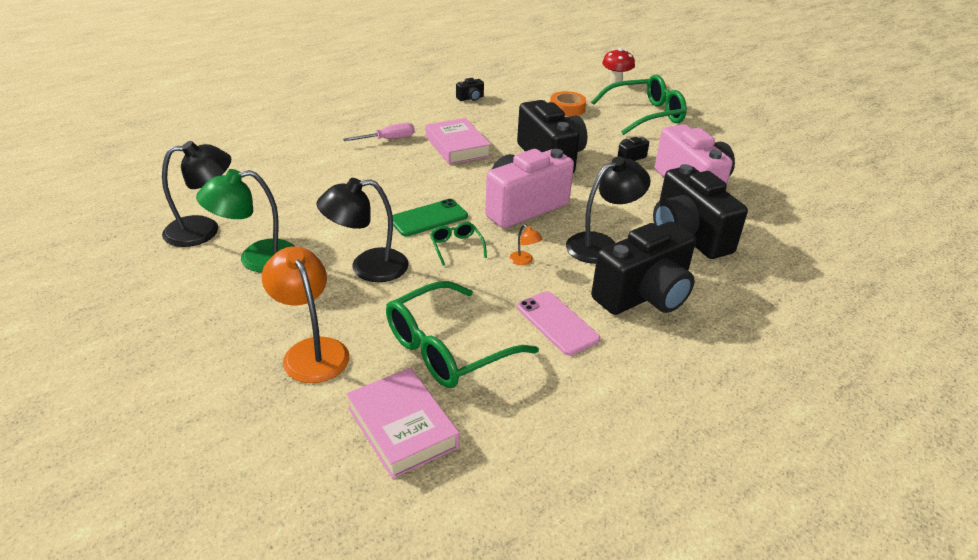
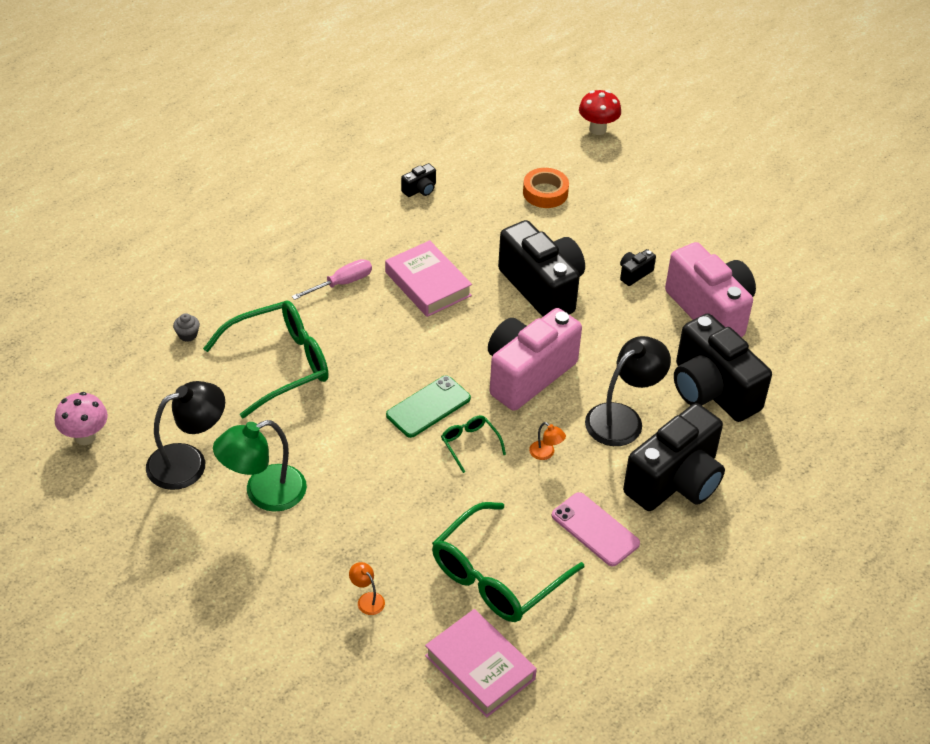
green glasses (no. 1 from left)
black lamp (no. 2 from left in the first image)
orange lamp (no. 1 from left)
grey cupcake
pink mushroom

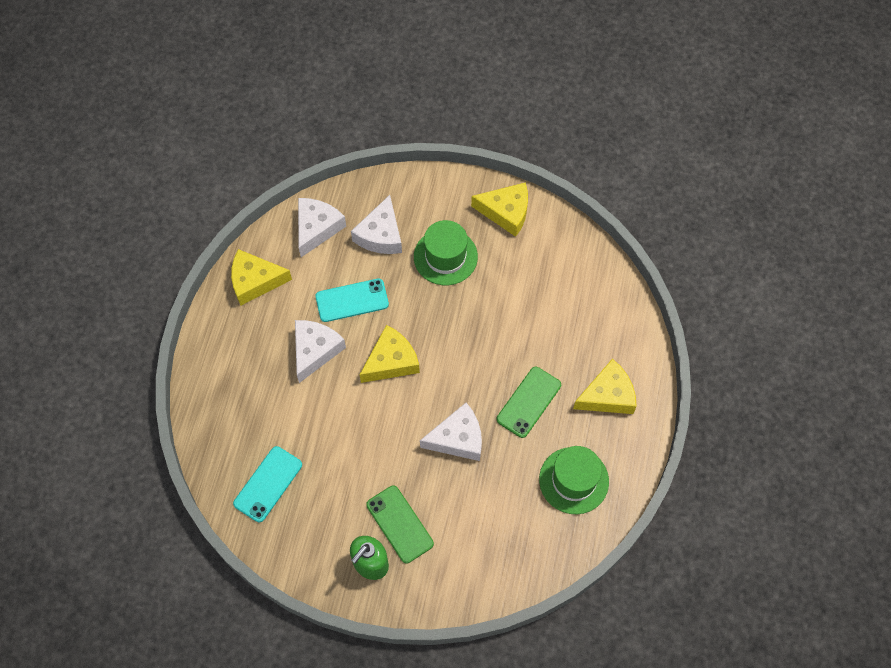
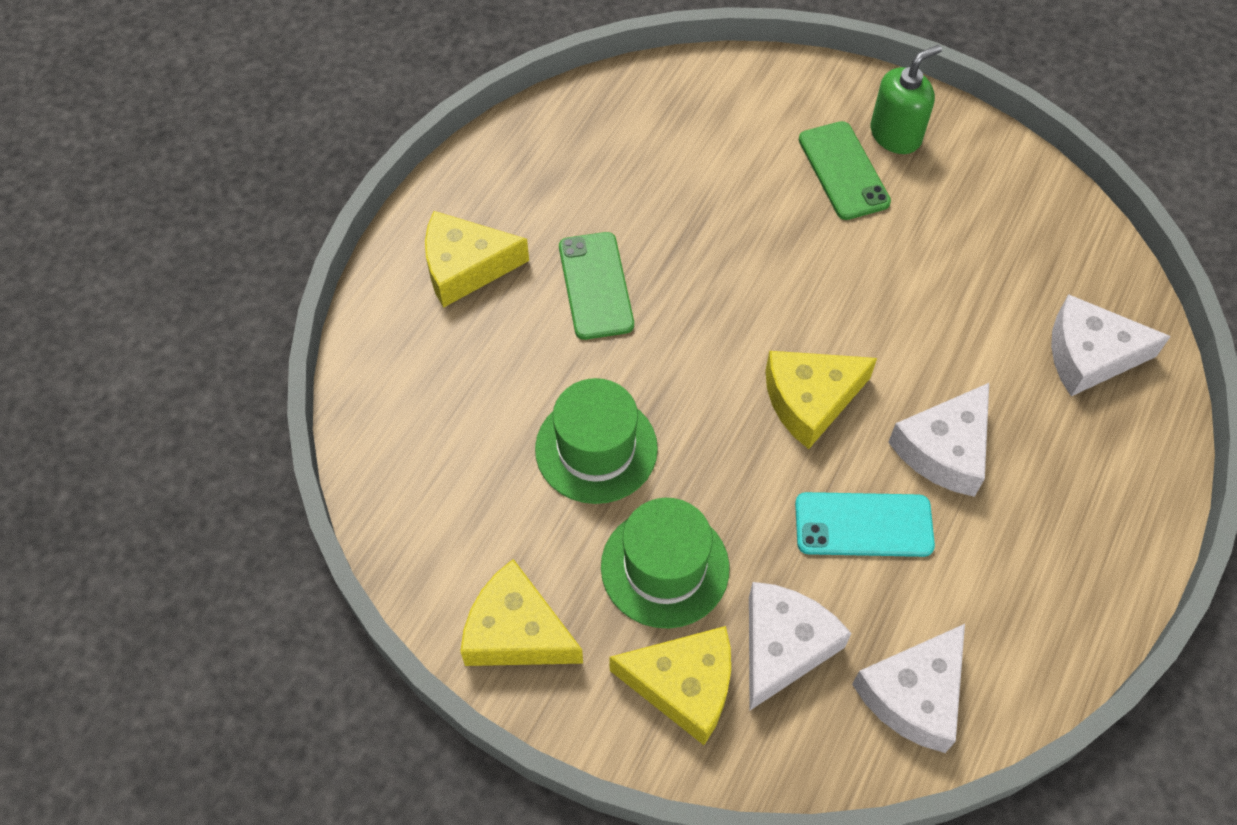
yellow cheese (no. 3 from left)
green phone (no. 1 from left)
white cheese (no. 4 from left)
turquoise phone (no. 1 from left in the first image)
green hat (no. 1 from left)

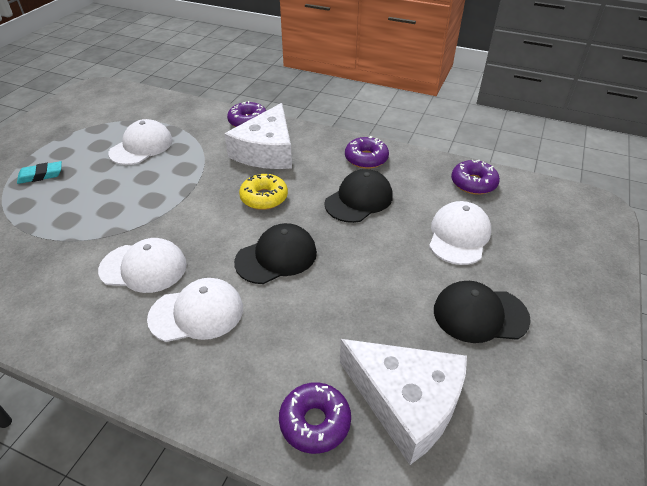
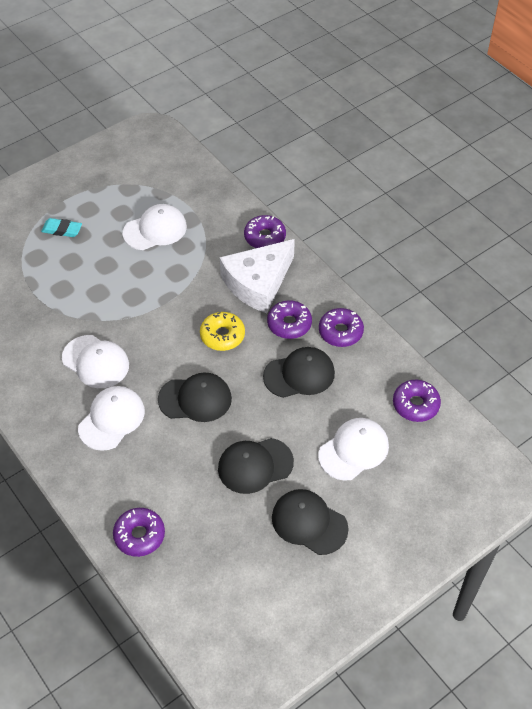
white cap (no. 2 from left)
white cheese (no. 2 from left in the first image)
purple donut (no. 3 from left)
black cap (no. 2 from left)

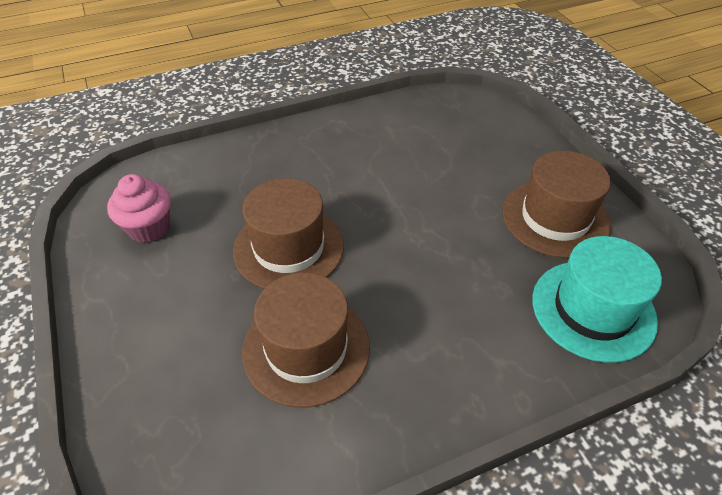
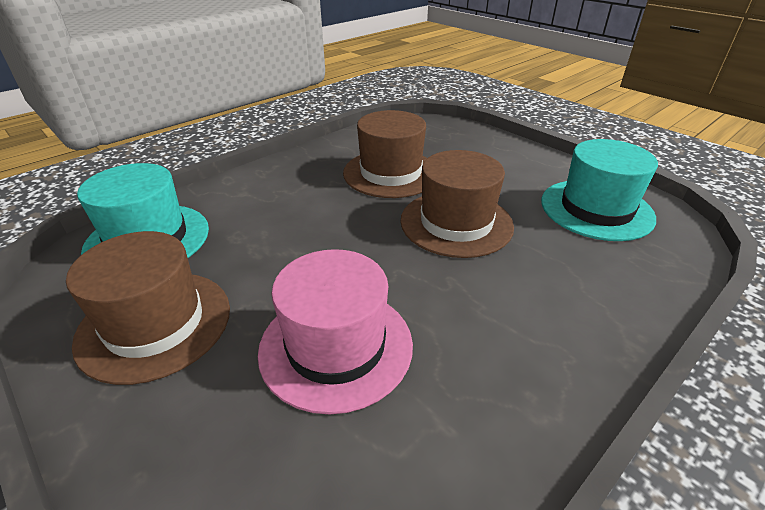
turquoise hat (no. 2 from left)
pink hat

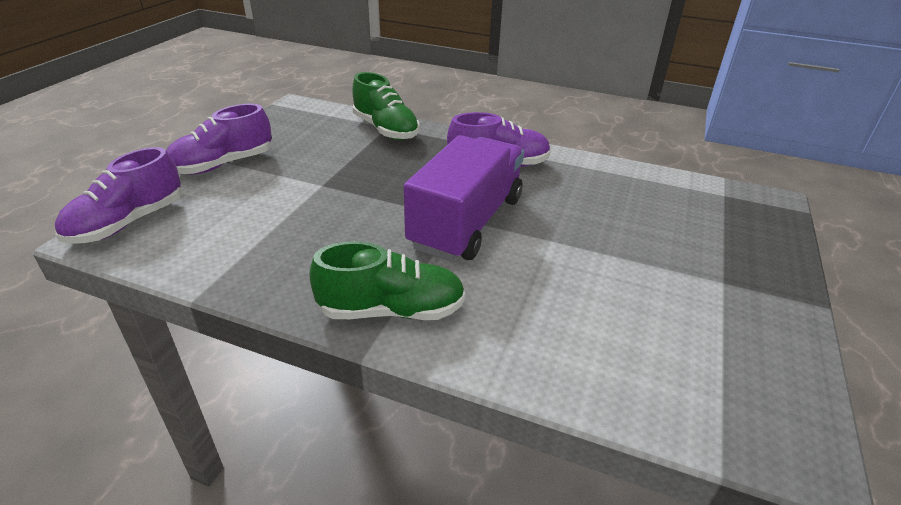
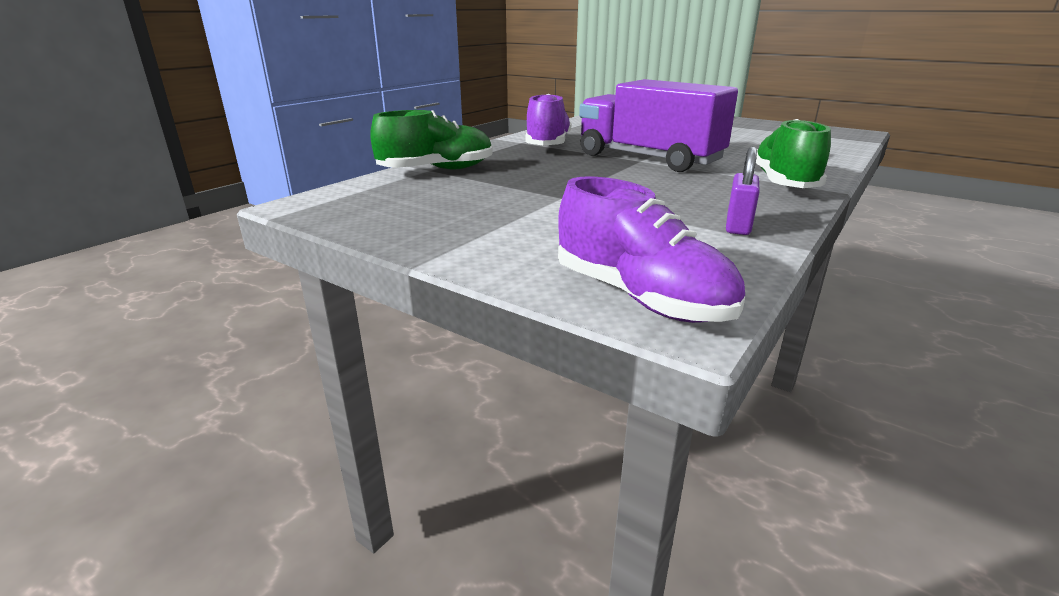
purple shoe (no. 2 from left in the first image)
purple padlock

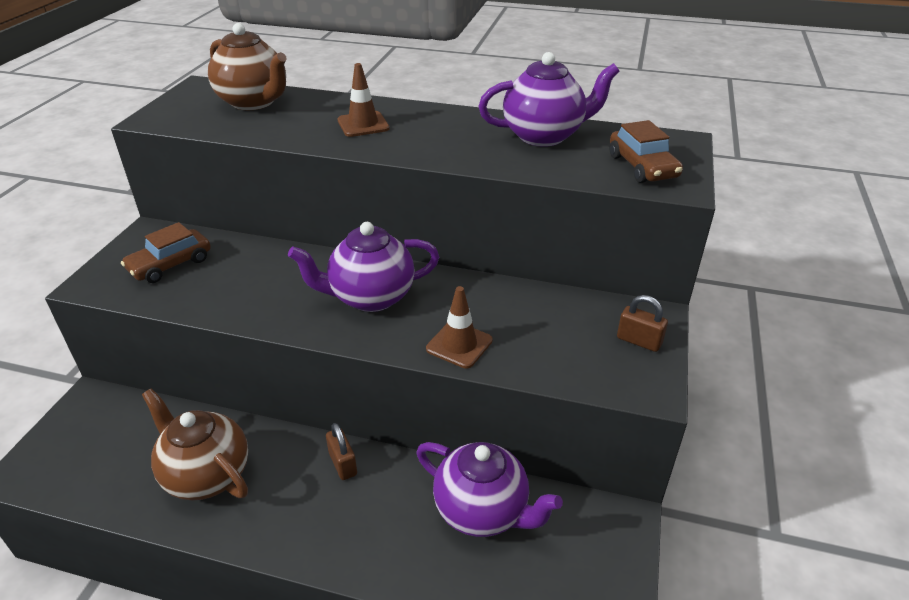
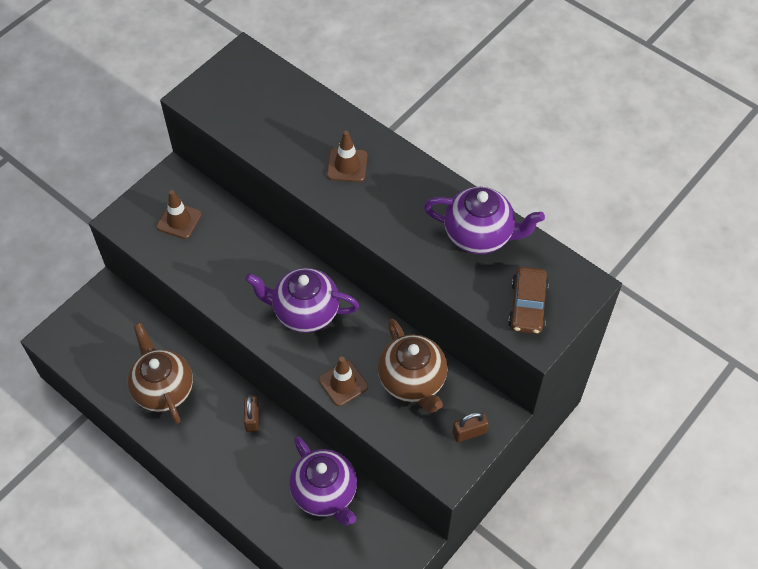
brown teapot (no. 2 from left)
brown traffic cone (no. 1 from left)
brown padlock (no. 2 from left)

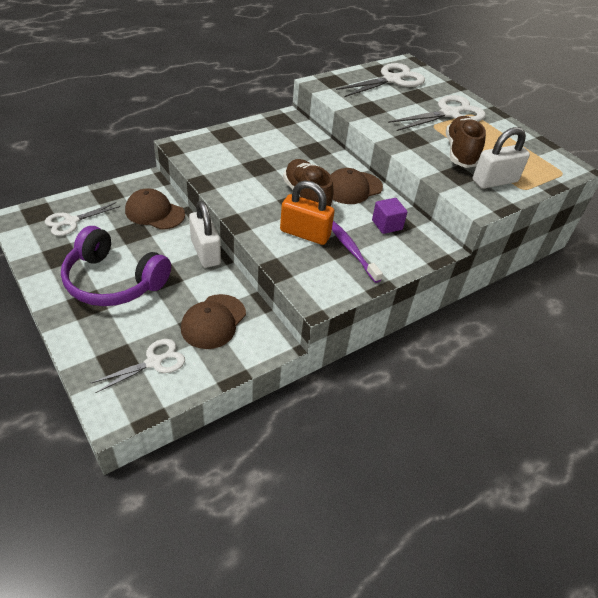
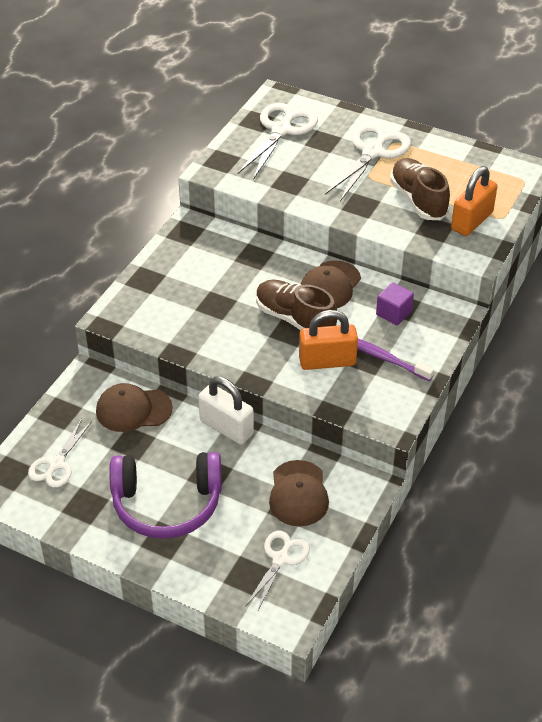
orange padlock (no. 2 from left)

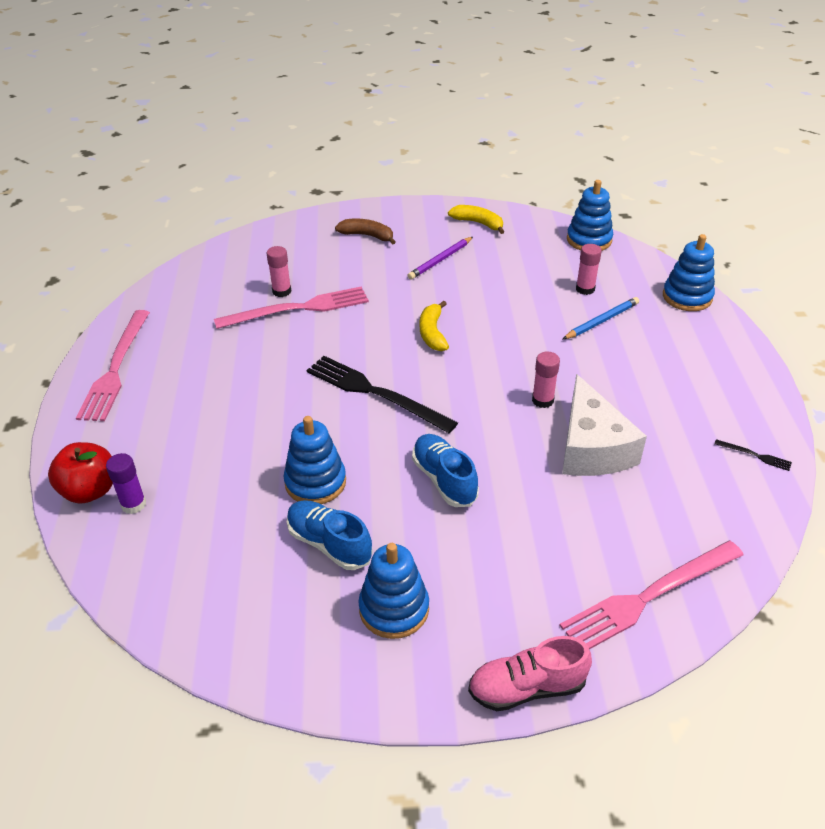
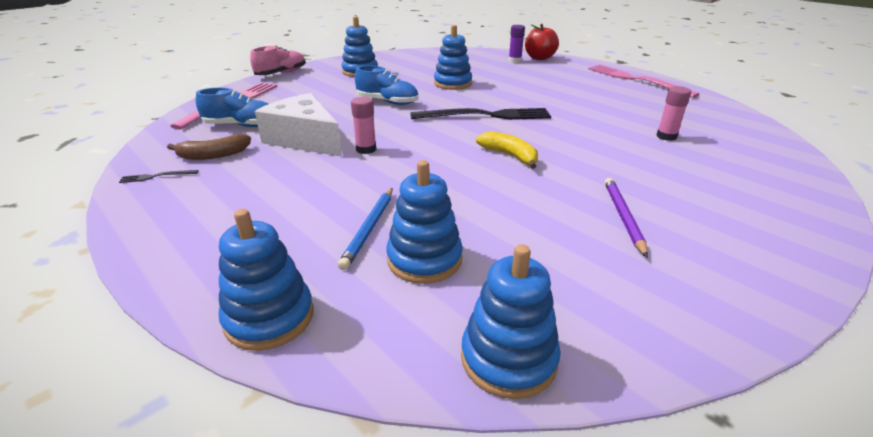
yellow banana (no. 2 from left in the first image)
brown banana
blue stacking toy (no. 3 from left)
pink fork (no. 2 from left in the first image)
blue shoe (no. 1 from left)

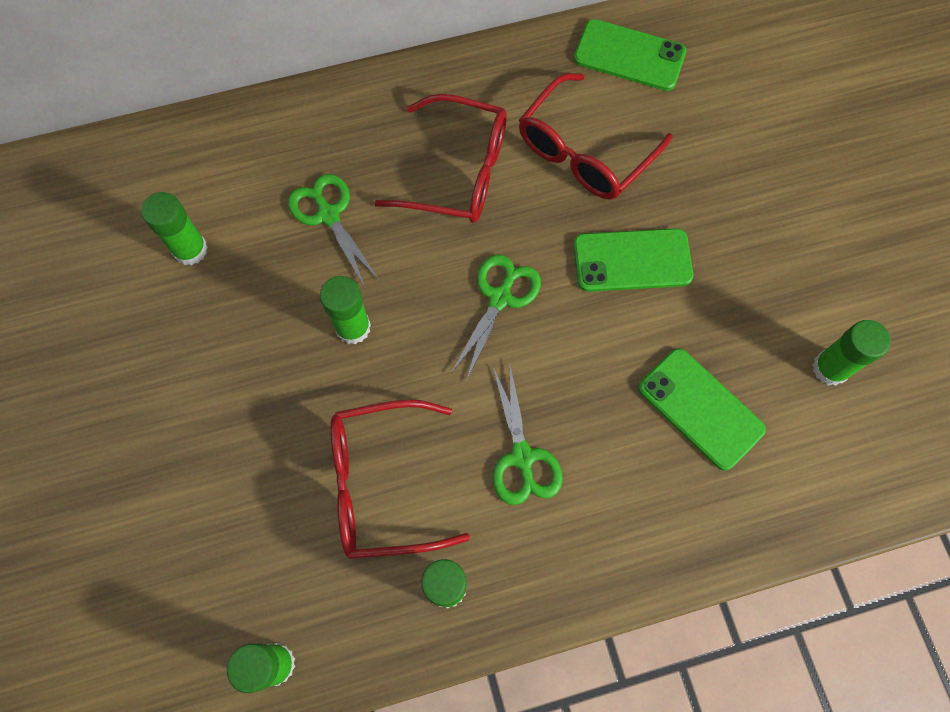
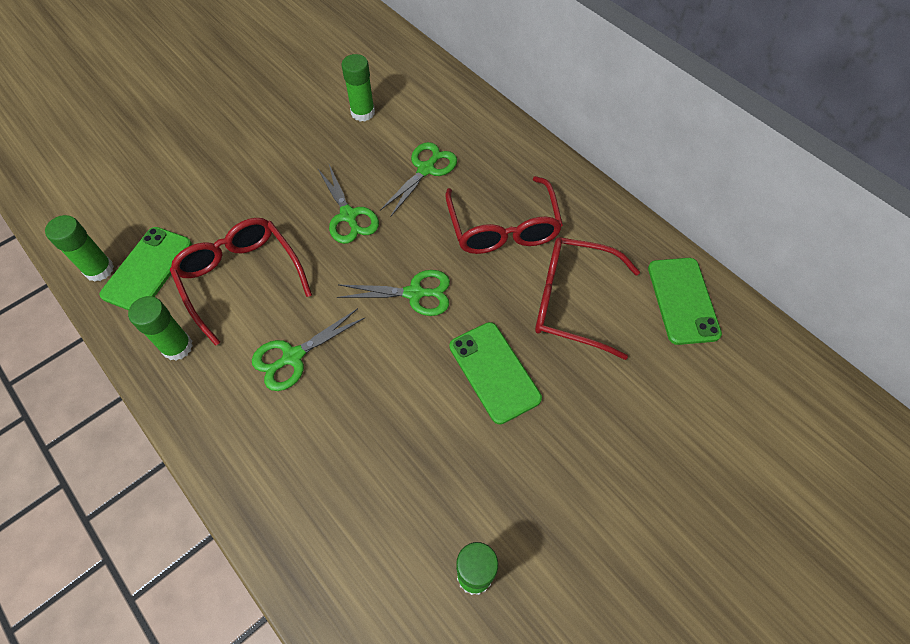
green scissors (no. 2 from left)
green phone (no. 1 from left)

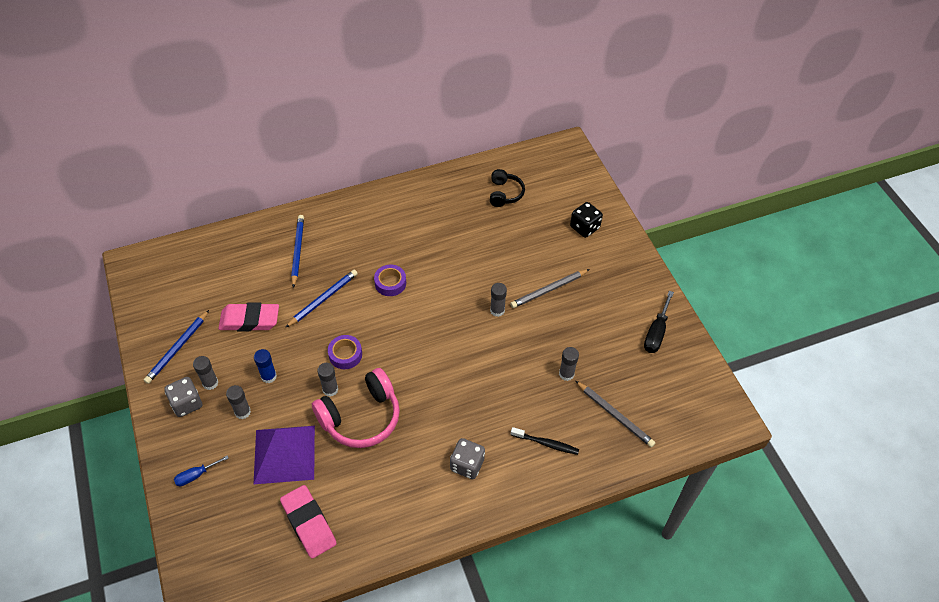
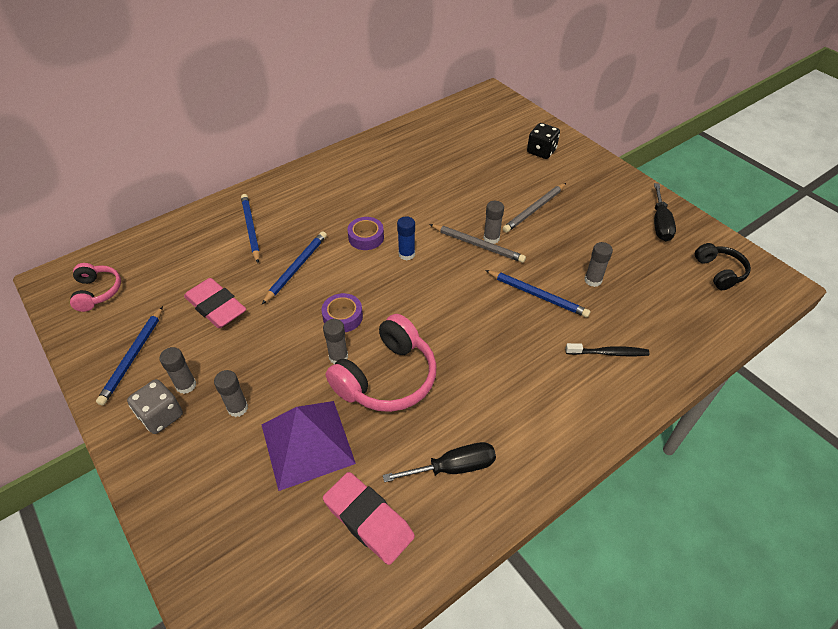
black headphones
pink eraser (no. 1 from left)
blue glue stick
grey pencil (no. 1 from left)
grey dice (no. 2 from left in the first image)
blue screwdriver
pink headphones (no. 1 from left)
blue pencil (no. 4 from left)
black screwdriver (no. 1 from left)

